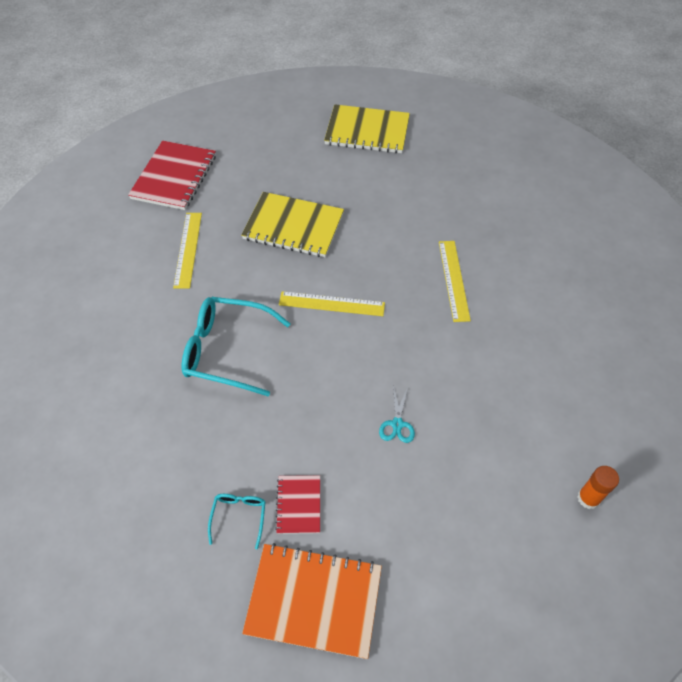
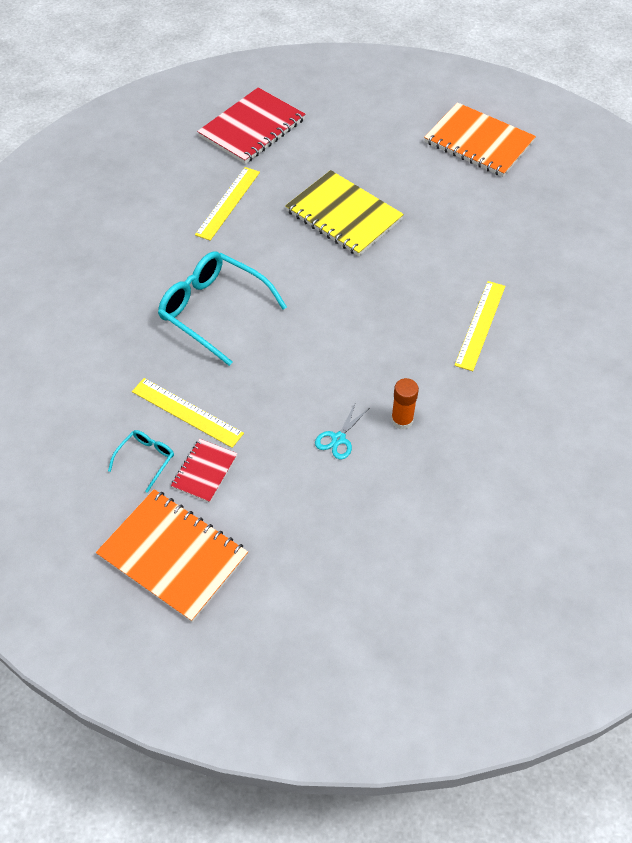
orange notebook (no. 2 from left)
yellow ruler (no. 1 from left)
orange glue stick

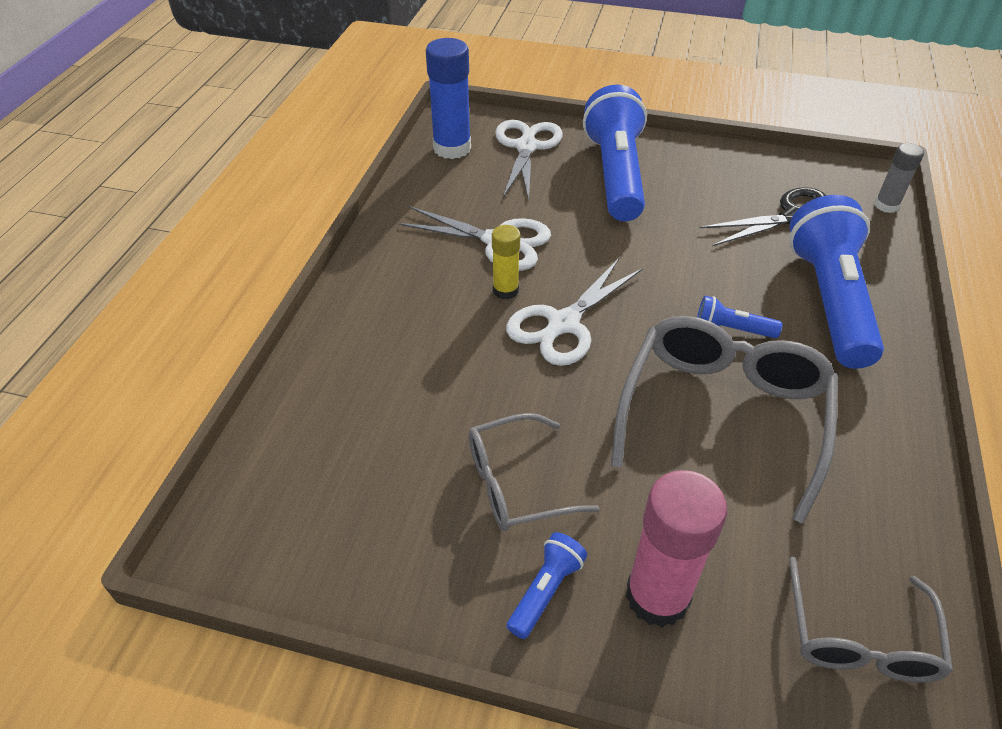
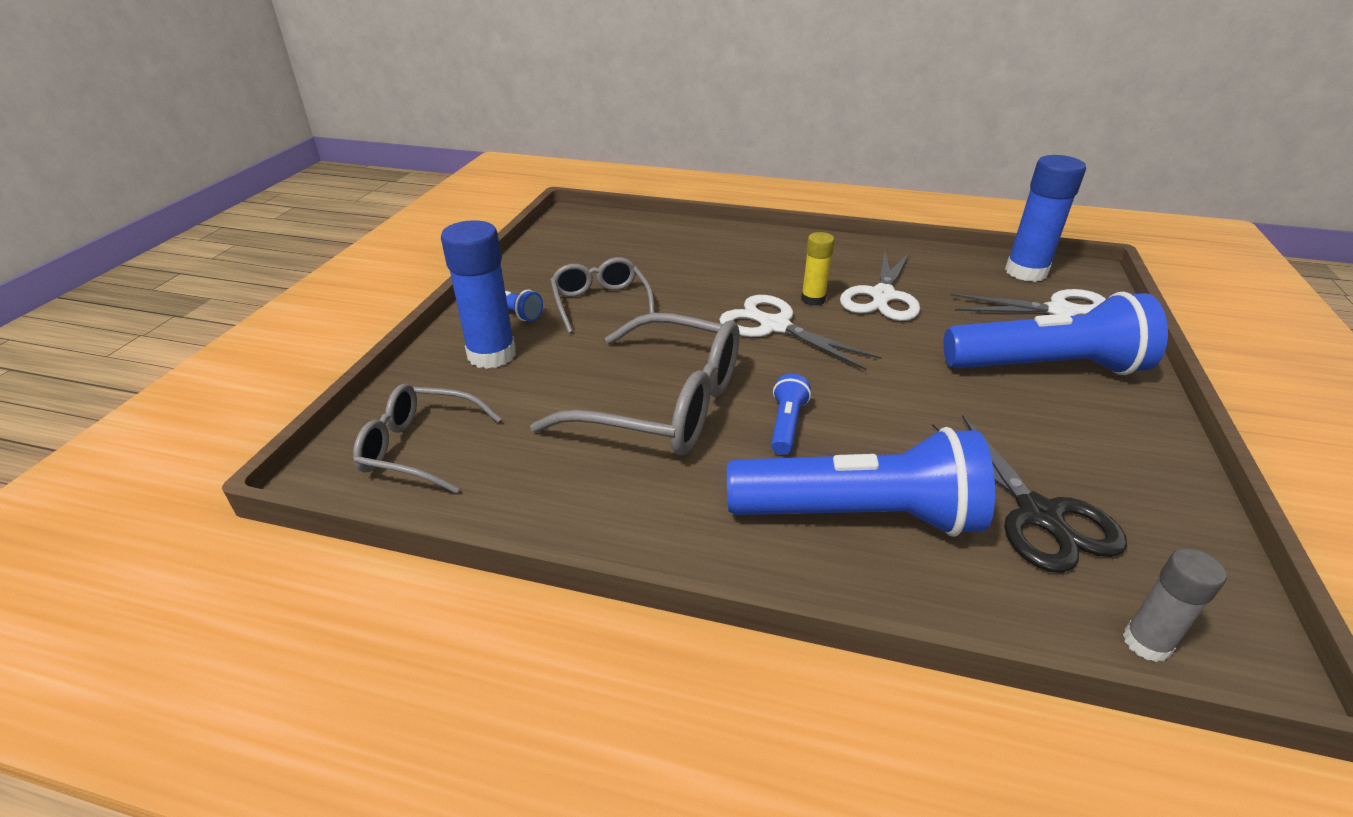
blue glue stick (no. 1 from left)

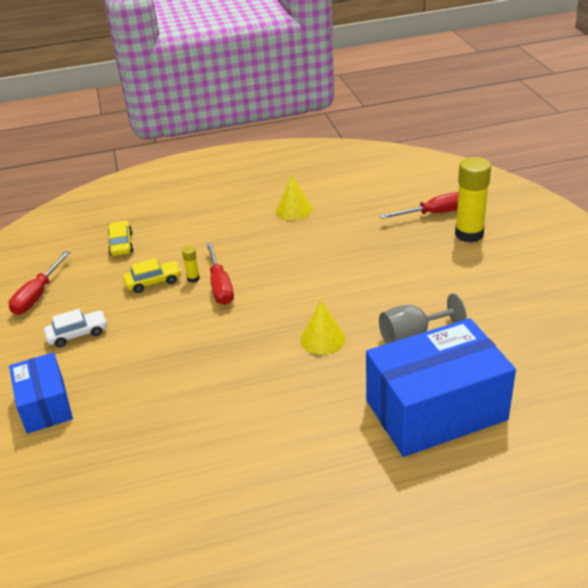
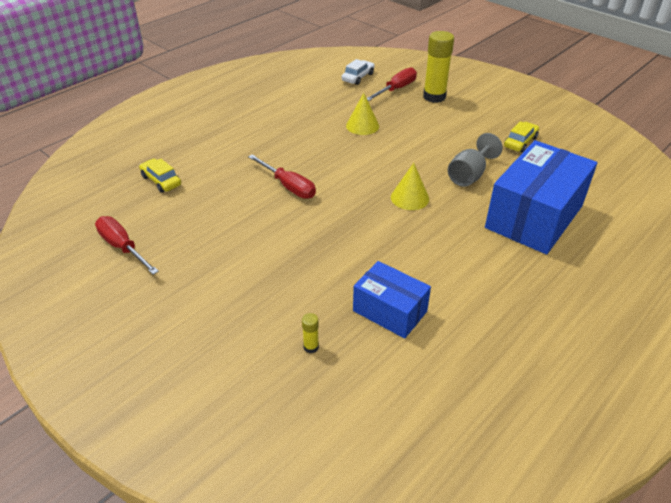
yellow cone (no. 1 from left)
yellow glue stick (no. 1 from left)
red screwdriver (no. 1 from left)
yellow car (no. 2 from left)
white car
blue box (no. 1 from left)

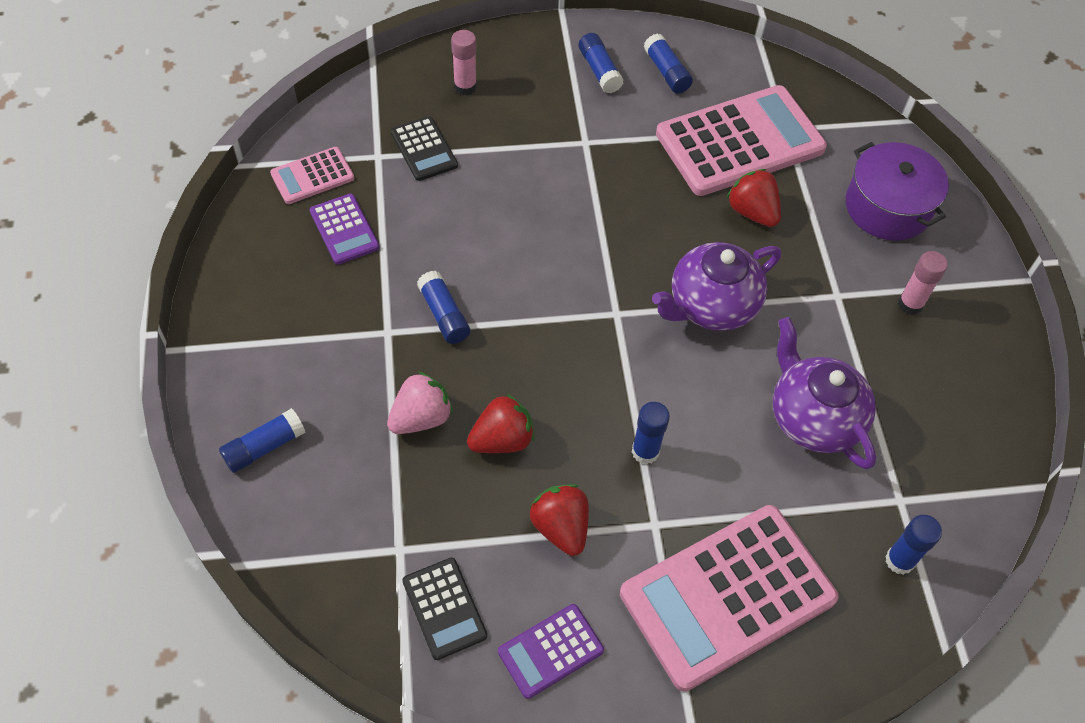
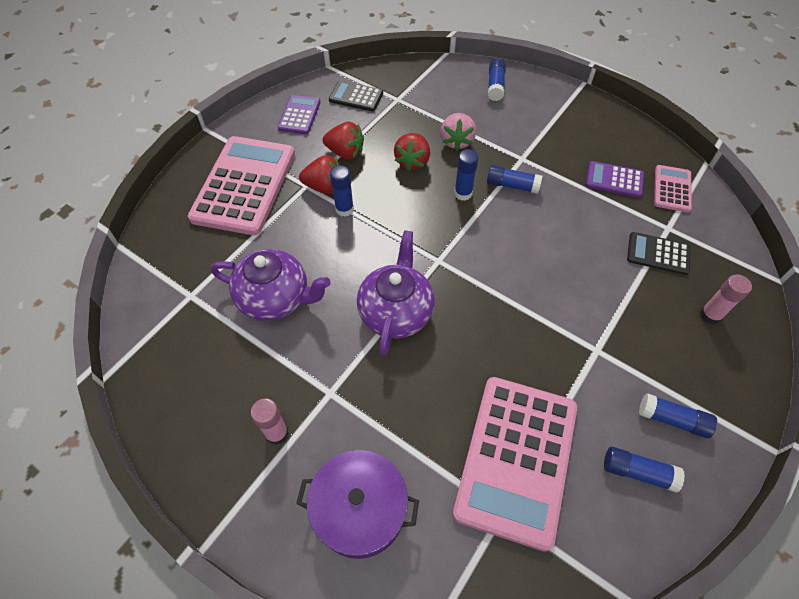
red strawberry (no. 1 from left)
blue glue stick (no. 2 from left)

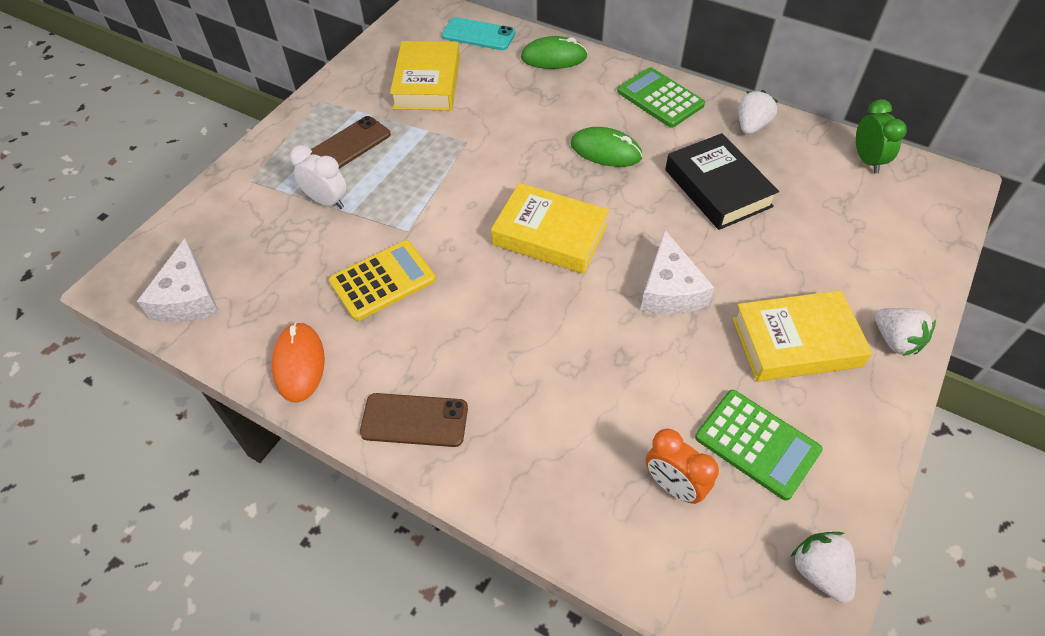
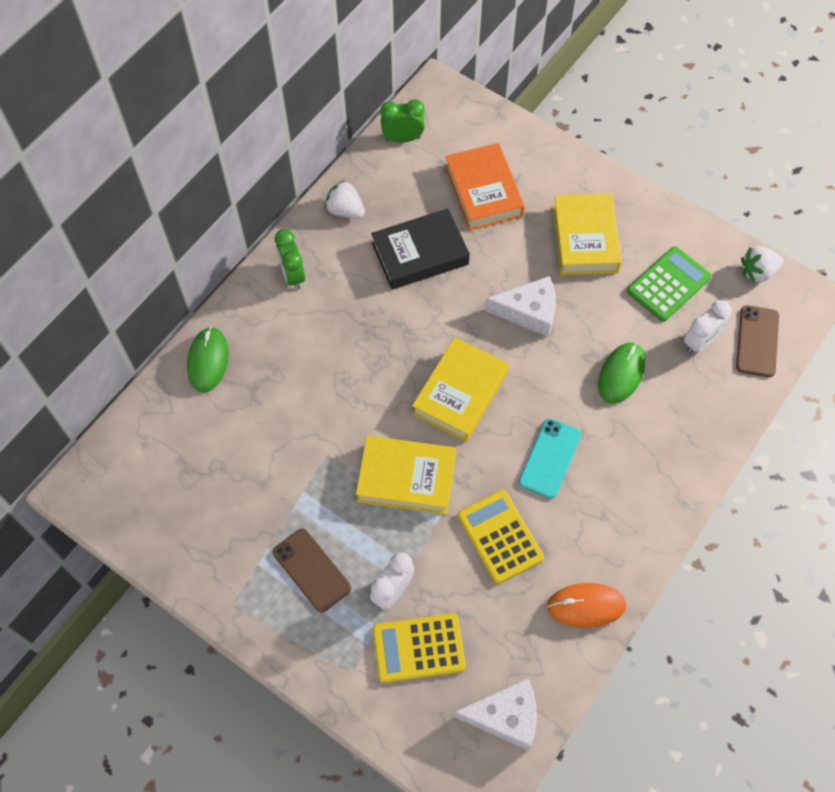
turquoise phone
yellow book (no. 1 from left)
green clock (no. 1 from left)
green mouse (no. 2 from left)
white strawberry (no. 3 from left in the first image)
brown phone (no. 2 from left)
white clock (no. 2 from left)
orange book
yellow calculator (no. 1 from left)

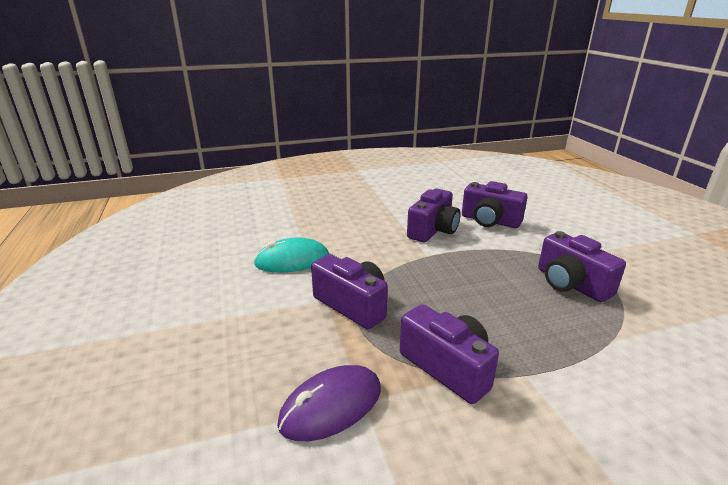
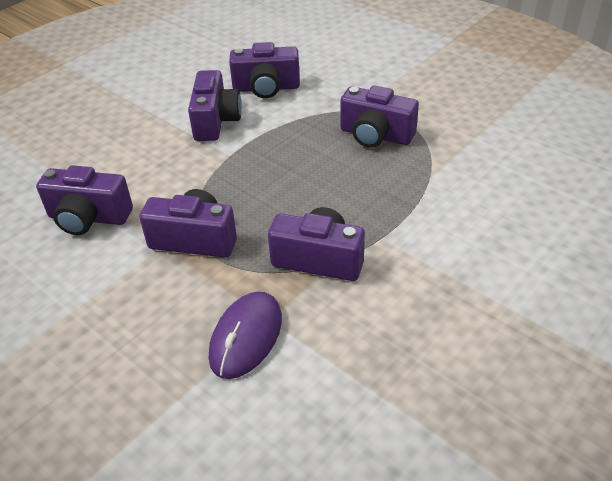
purple camera (no. 1 from left)

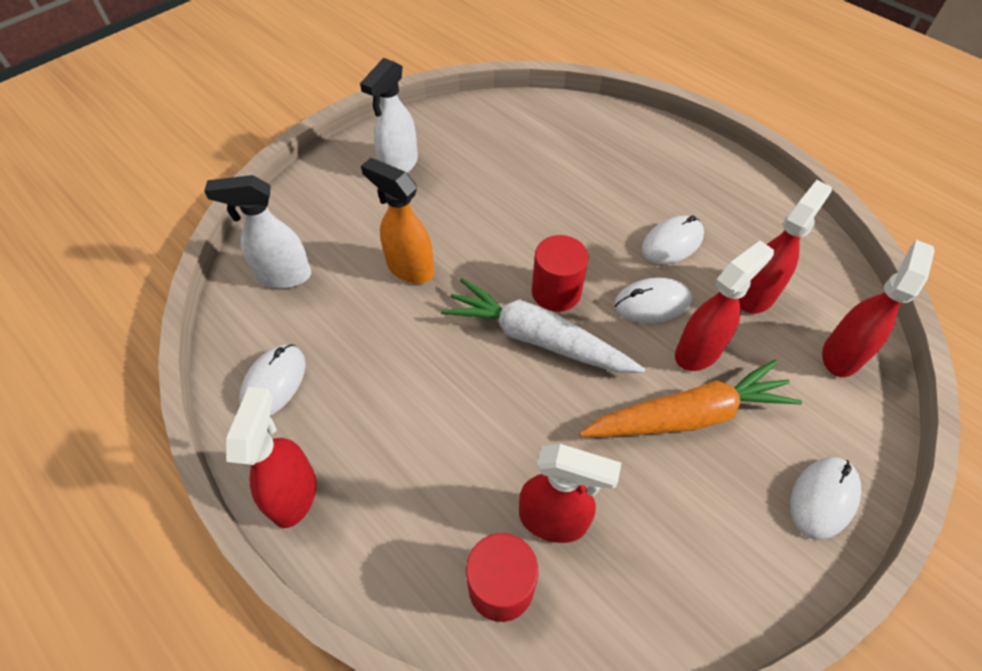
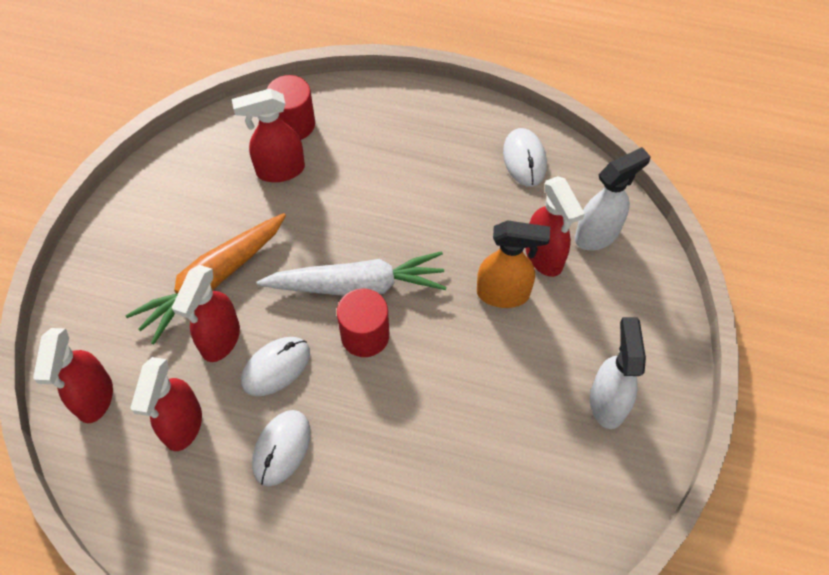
red spray bottle (no. 5 from left)
white mouse (no. 4 from left in the first image)

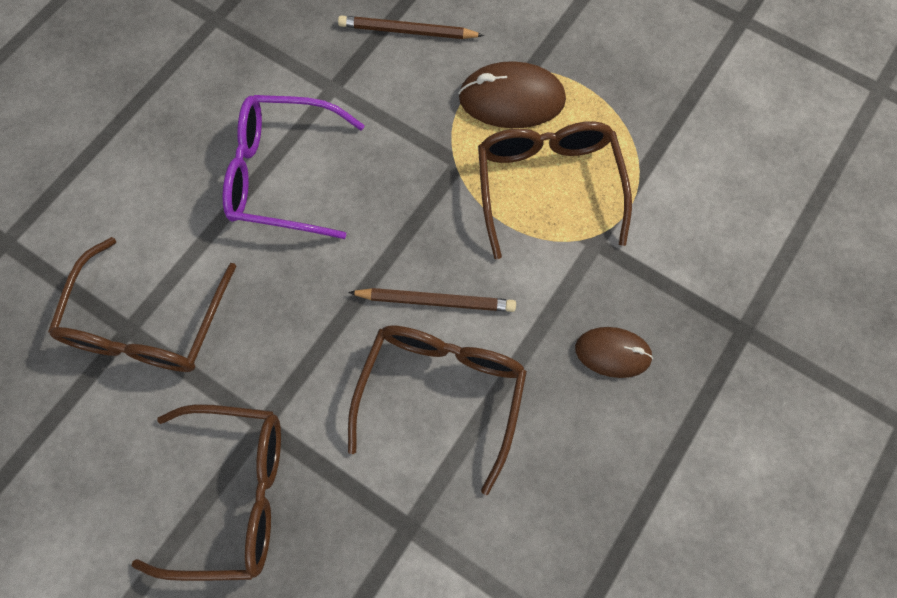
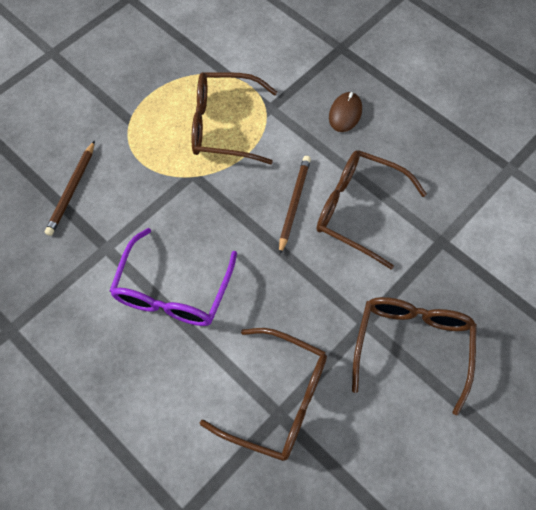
brown mouse (no. 1 from left in the first image)

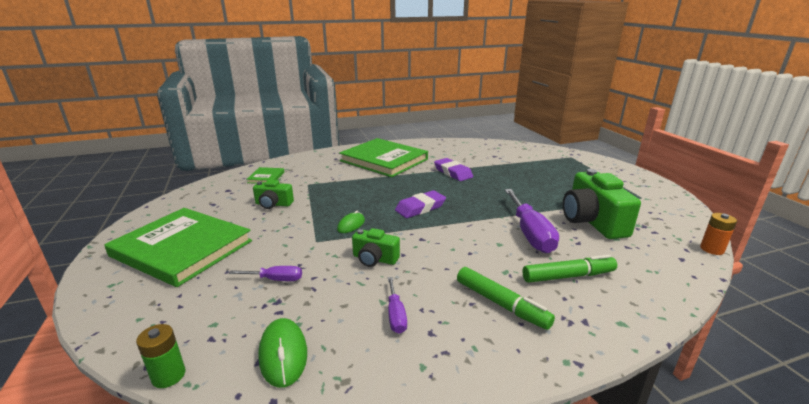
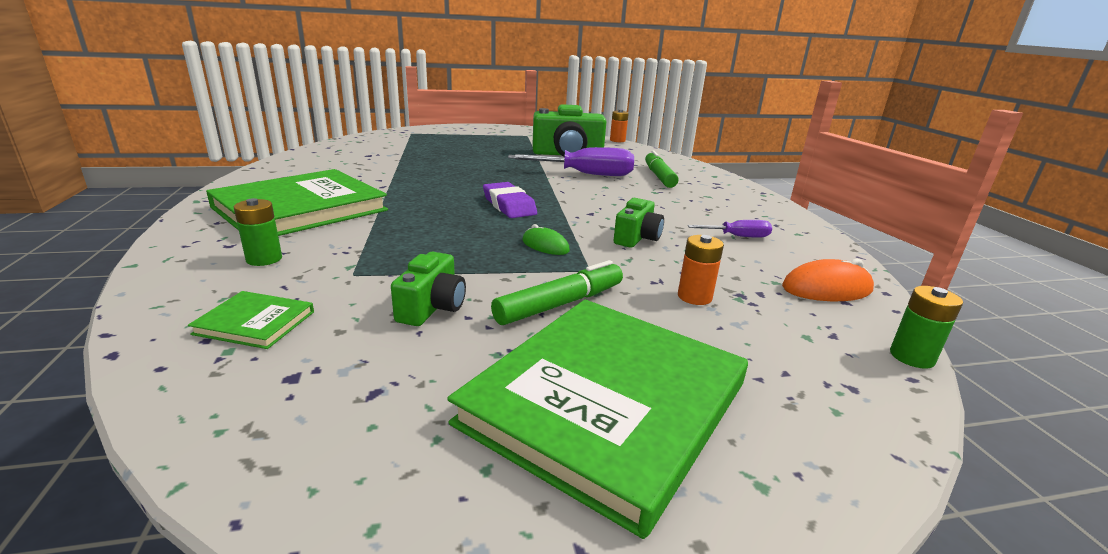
purple eraser (no. 2 from left in the first image)
orange battery (no. 2 from left)
green marker (no. 1 from left)
orange mouse
green battery (no. 1 from left)

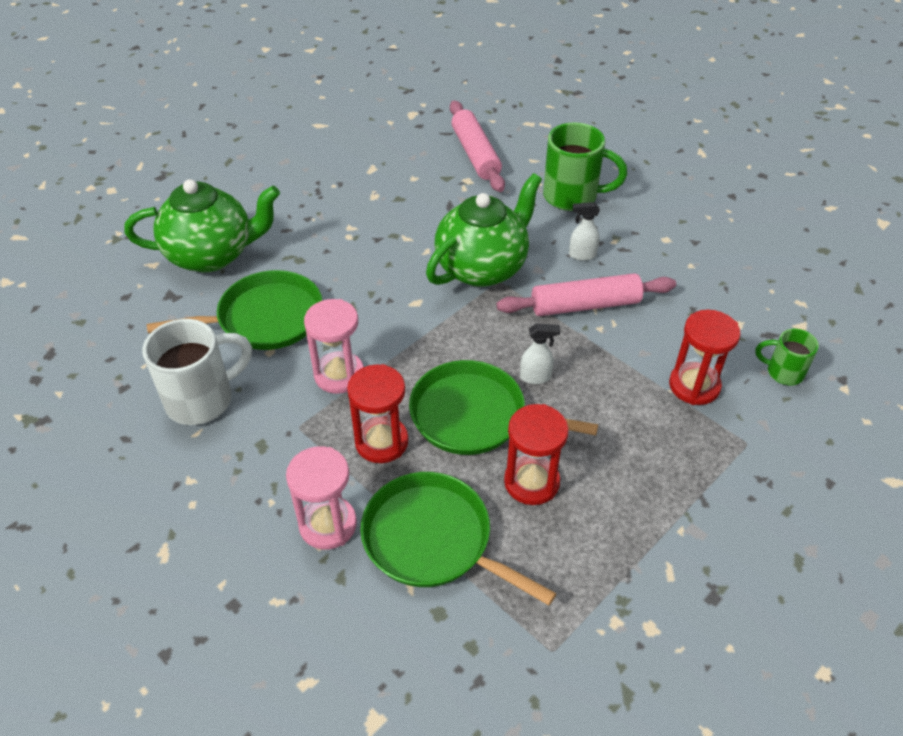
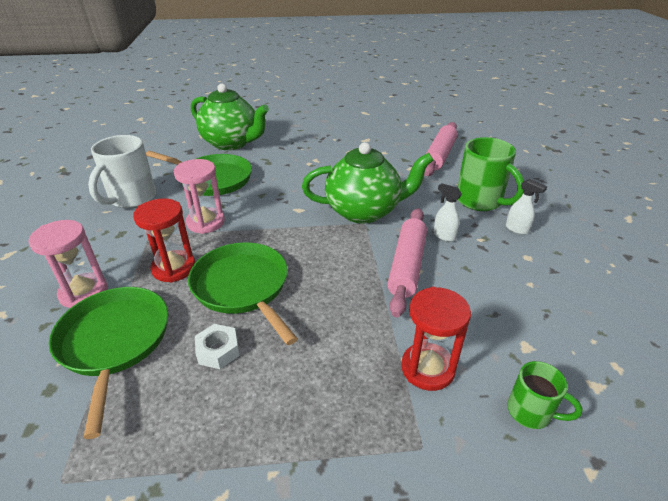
pink rolling pin (no. 1 from left)
white mug
white spray bottle (no. 2 from left)
green mug (no. 2 from left)
white nut

